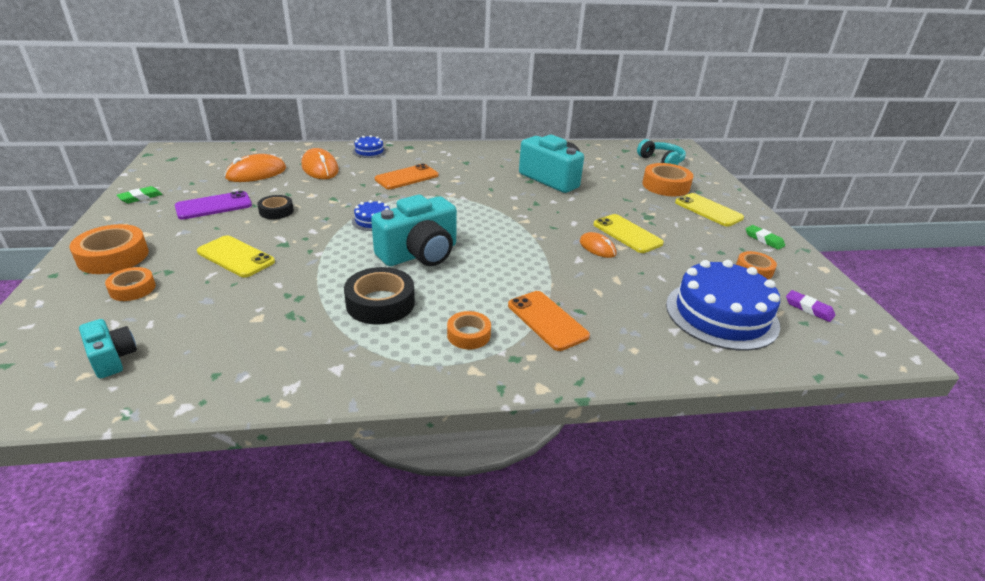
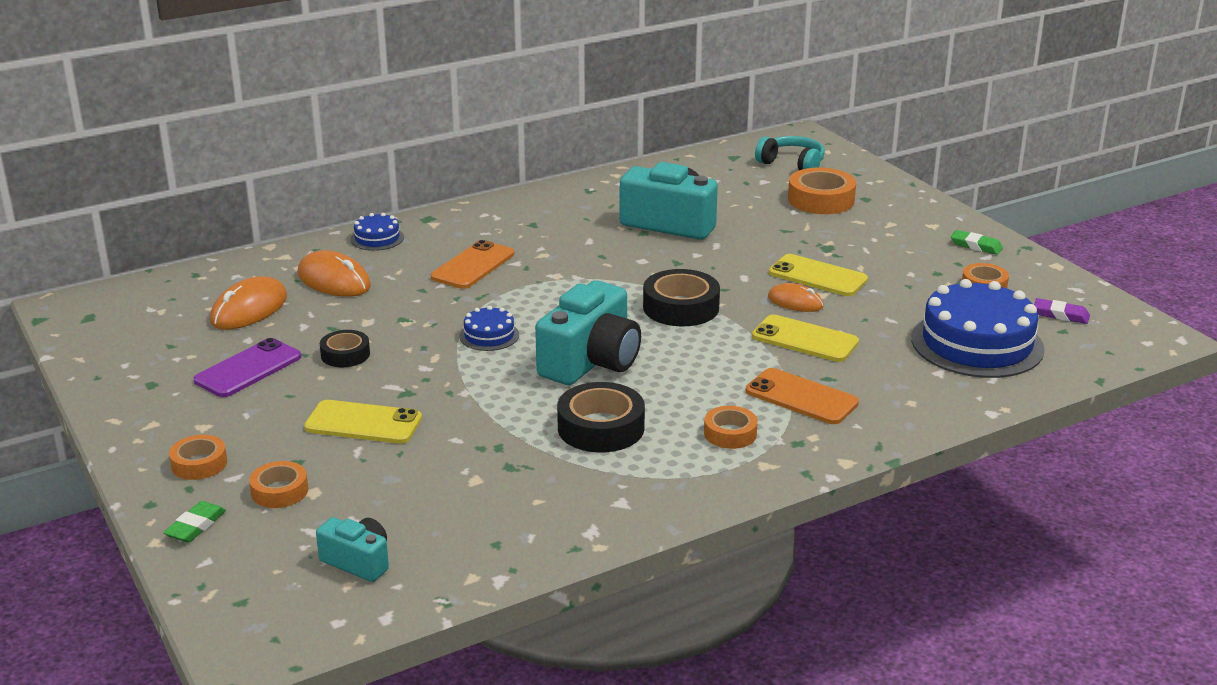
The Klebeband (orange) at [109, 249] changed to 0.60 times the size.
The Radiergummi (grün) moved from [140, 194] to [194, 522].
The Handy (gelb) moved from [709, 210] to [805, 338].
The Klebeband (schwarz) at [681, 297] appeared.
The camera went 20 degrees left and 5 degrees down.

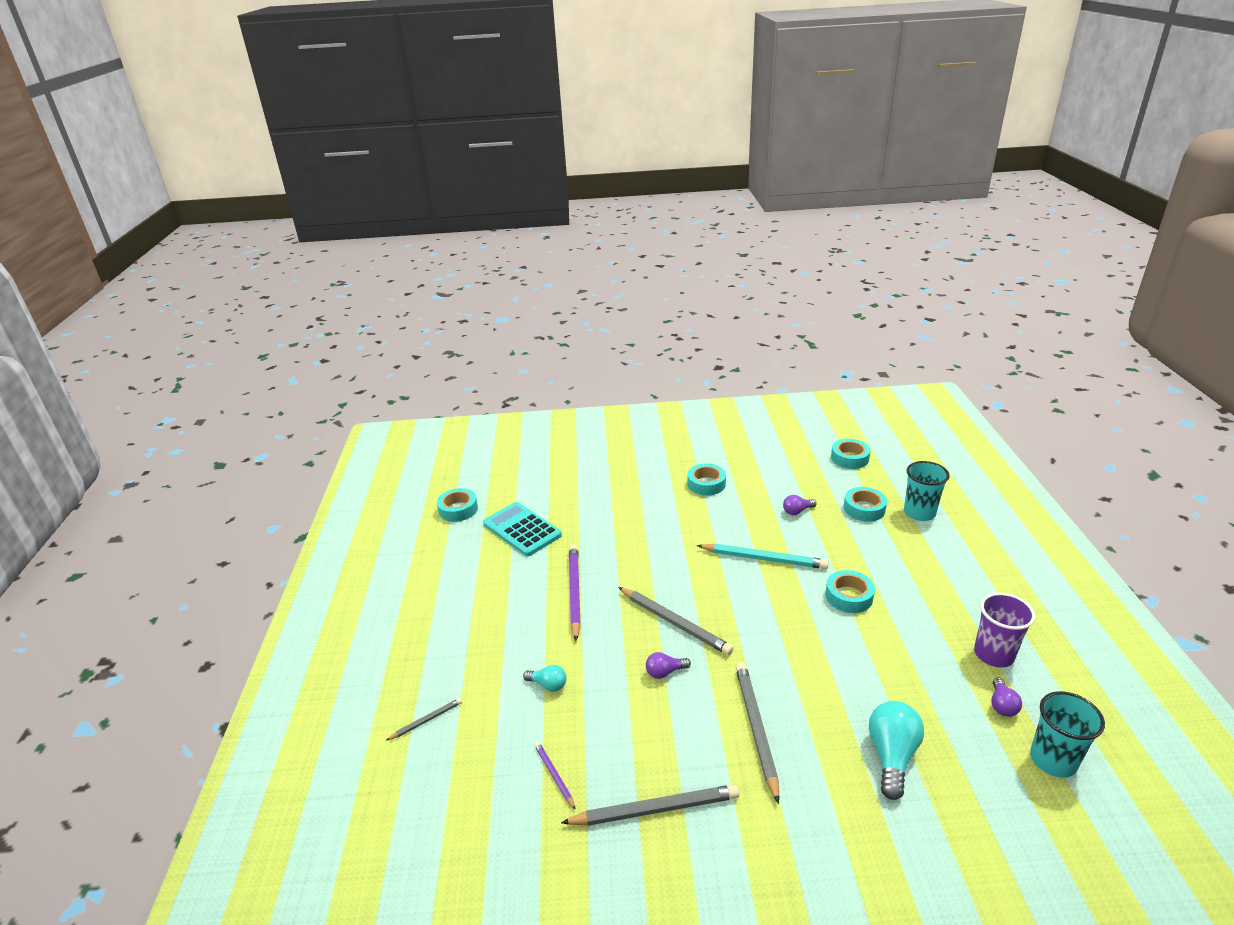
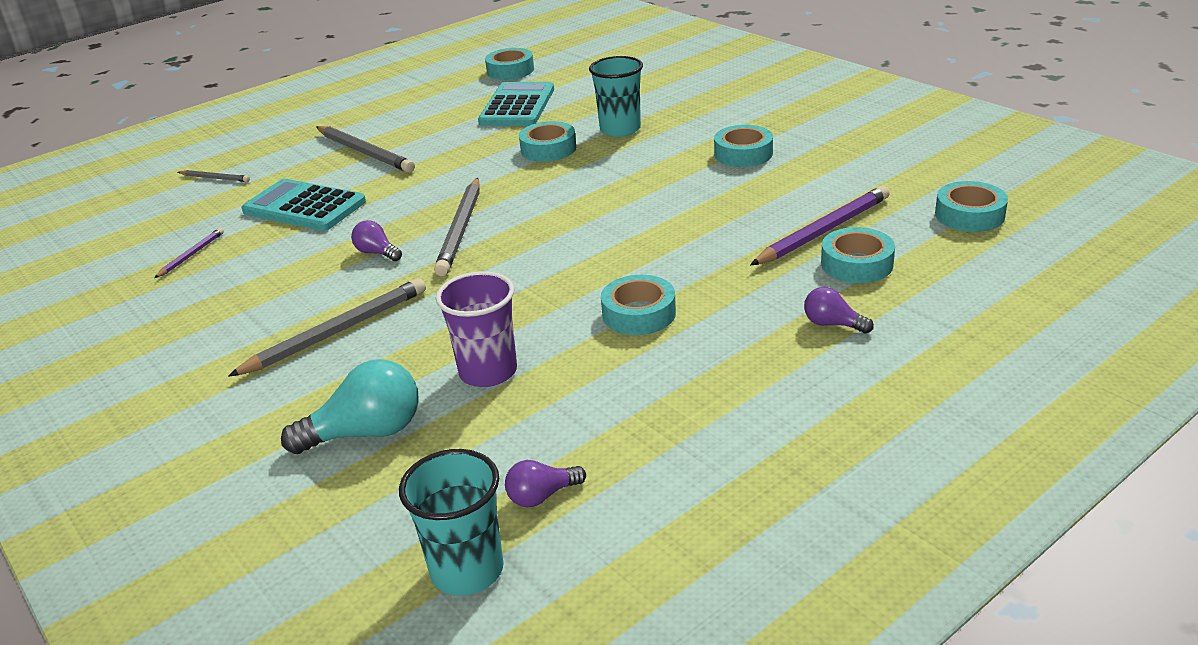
The Glühbirne (türkis) at [545, 678] was replaced by the Taschenrechner (türkis) at [303, 205].
The Bleistift (grau) moved from [650, 805] to [365, 149].
The Bleistift (lila) moved from [575, 592] to [820, 225].
The Bleistift (türkis) at [763, 556] disappeared.
The Glühbirne (lila) moved from [800, 505] to [839, 310].
The Becher (türkis) moved from [927, 491] to [616, 96].
The Becher (lila) moved from [1004, 630] to [476, 329].
The Klebeband (türkis) at [547, 141] appeared.
The camera went 55 degrees right and 0 degrees up.

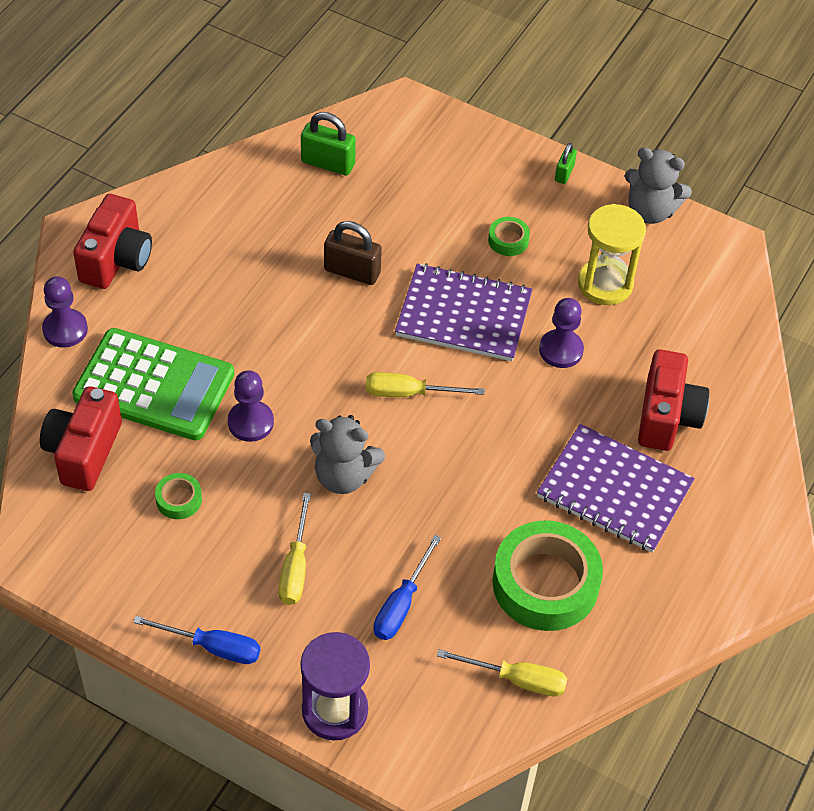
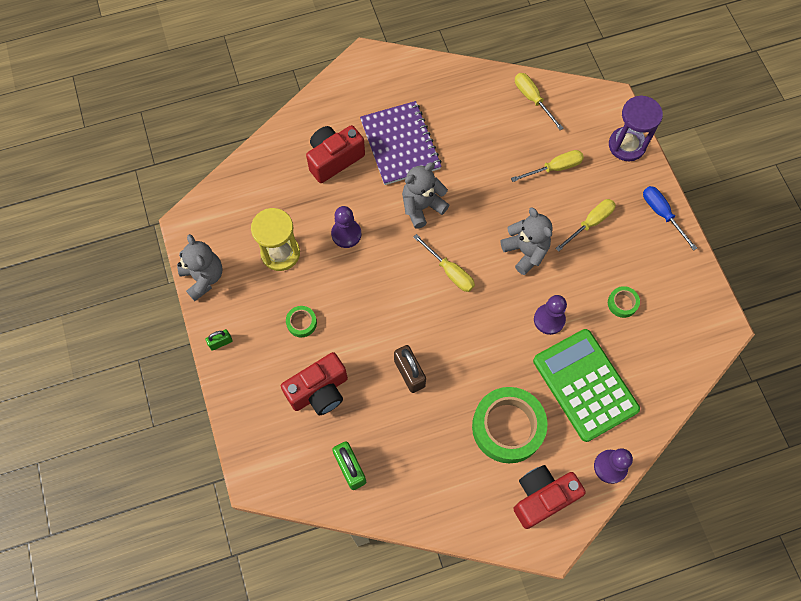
The Kamera (rot) moved from [81, 438] to [314, 383].
The Schraubenzieher (blau) at [407, 587] became the Schraubenzieher (gelb) at [547, 166].
The Notizbuch (lila) at [464, 312] disappeared.
The Klebeband (grün) moved from [547, 576] to [509, 425].
The Teddybär (grau) at [425, 195] appeared.
The camera went 135 degrees left and 15 degrees up.

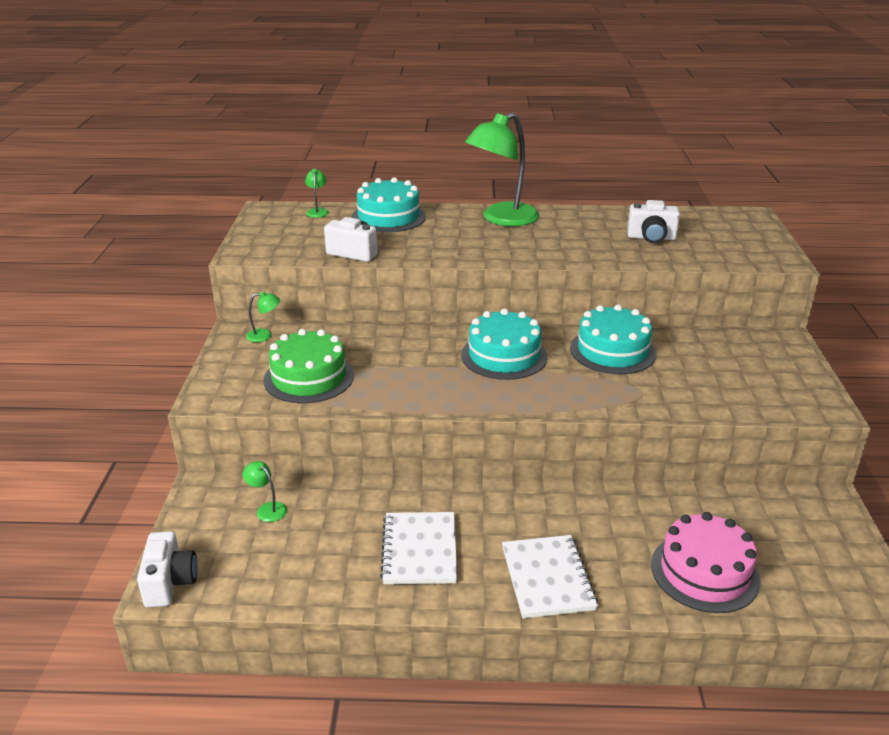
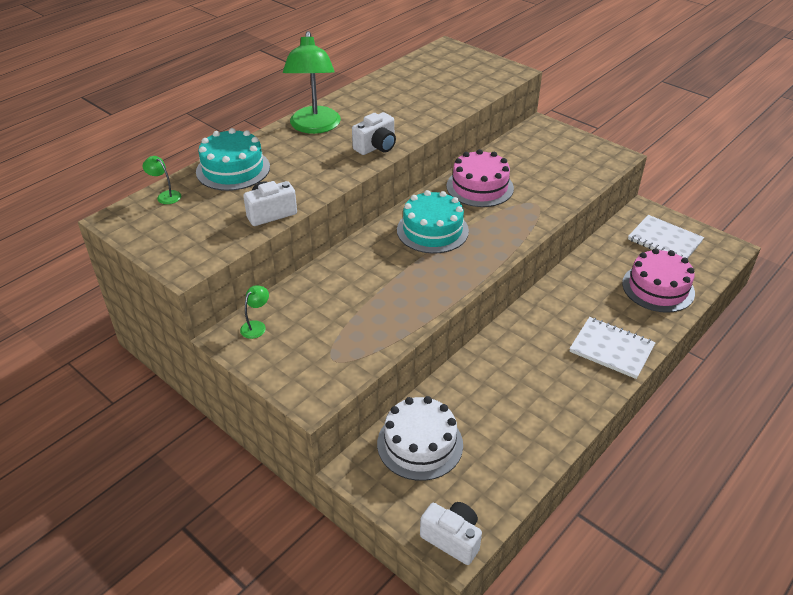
The Lampe (grün) at [265, 491] was replaced by the Kuchen (weiß) at [420, 438].
The Kuchen (grün) at [309, 366] disappeared.
The Notizbuch (weiß) moved from [418, 548] to [666, 237].
The Kuchen (türkis) at [613, 339] became the Kuchen (rosa) at [480, 178].
The Kamera (weiß) moved from [653, 221] to [374, 133].
The camera went 50 degrees left and 10 degrees up.

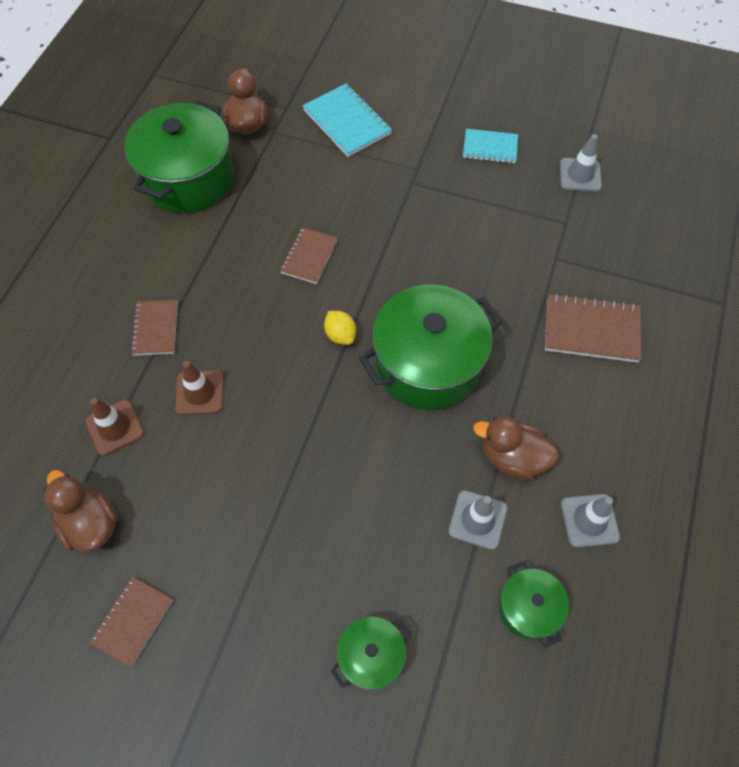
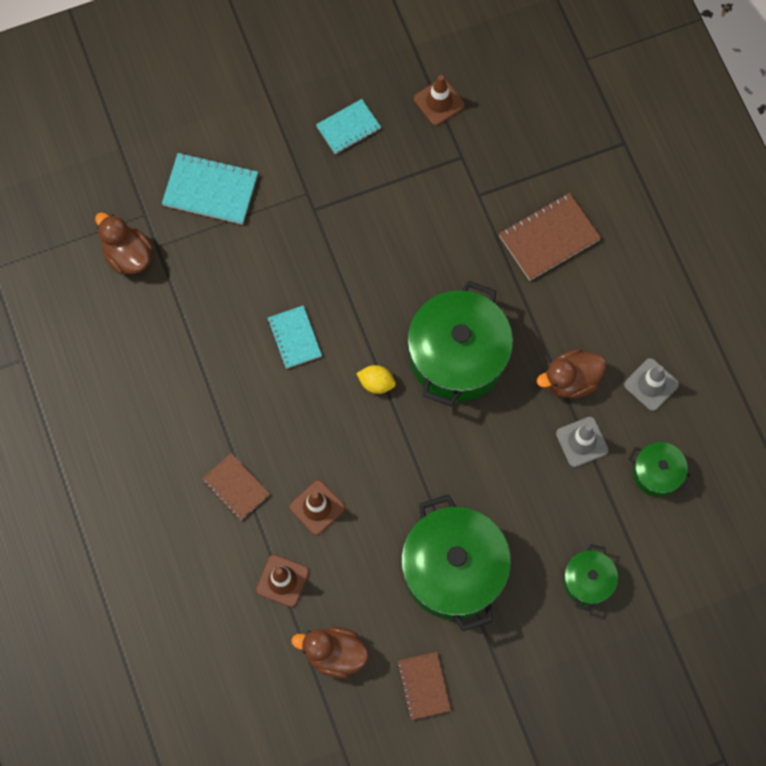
The Kochtopf (grün) moved from [179, 156] to [456, 562].
The Notizbuch (braun) at [309, 255] became the Notizbuch (türkis) at [295, 337].
The Leitkegel (grau) at [581, 163] became the Leitkegel (braun) at [439, 100].
The camera went 40 degrees left and 10 degrees up.

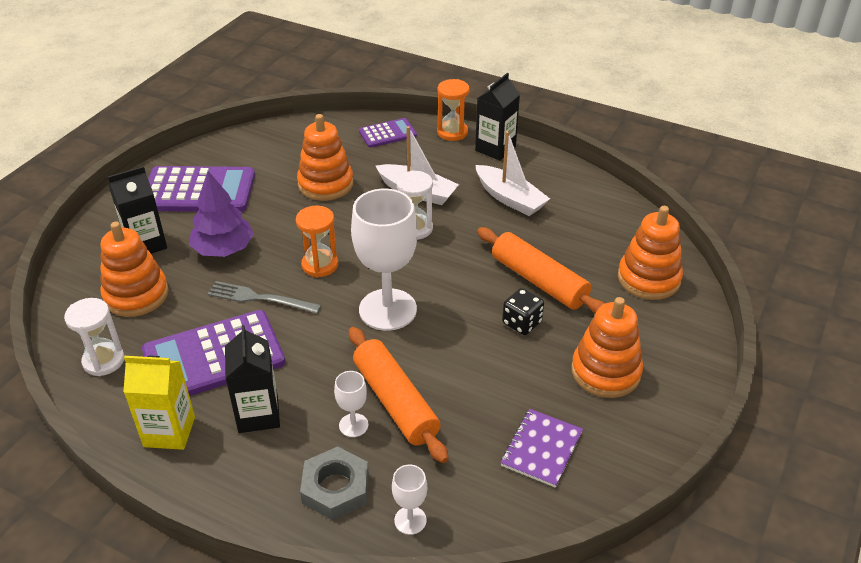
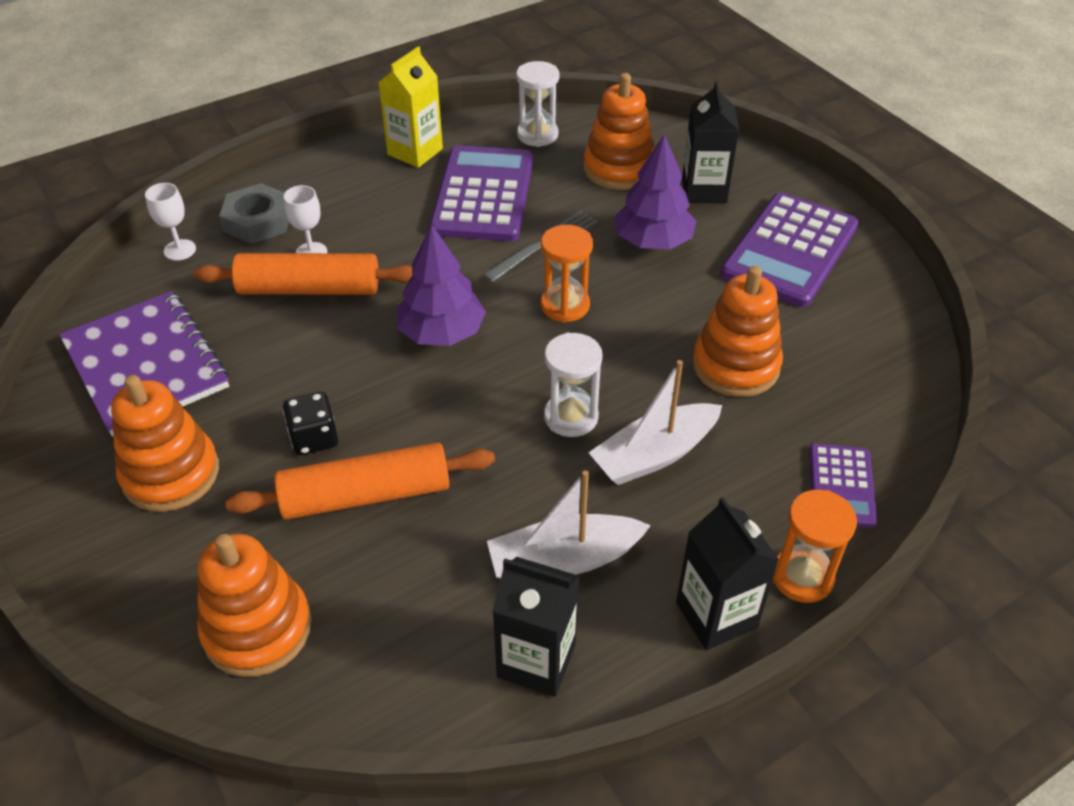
The Getränkekarton (schwarz) moved from [252, 379] to [536, 627].
The Kelch (weiß) at [384, 260] was replaced by the Baum (lila) at [441, 285].
The Notizbuch (lila) at [542, 448] changed to 1.75 times the size.
The camera went 120 degrees right and 5 degrees up.

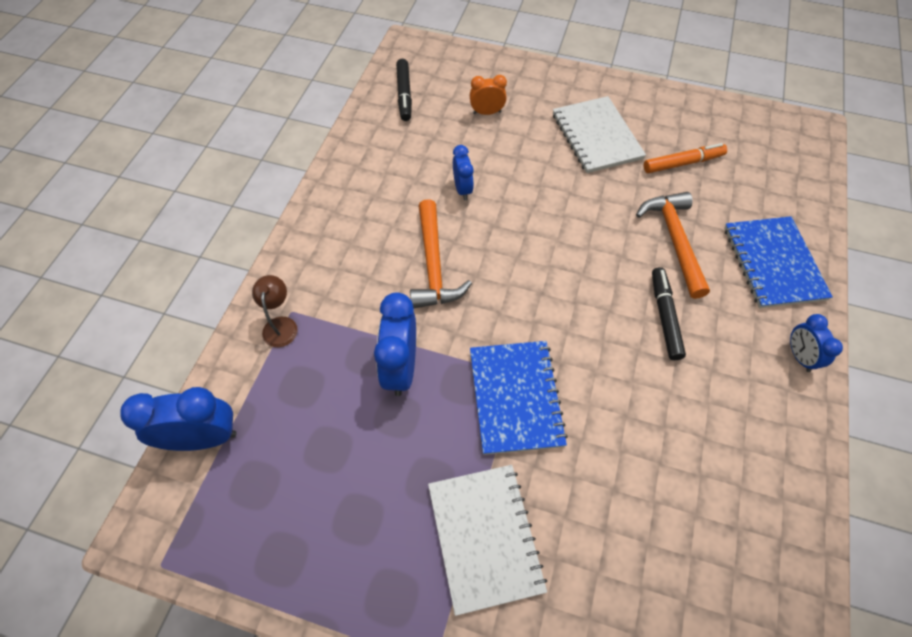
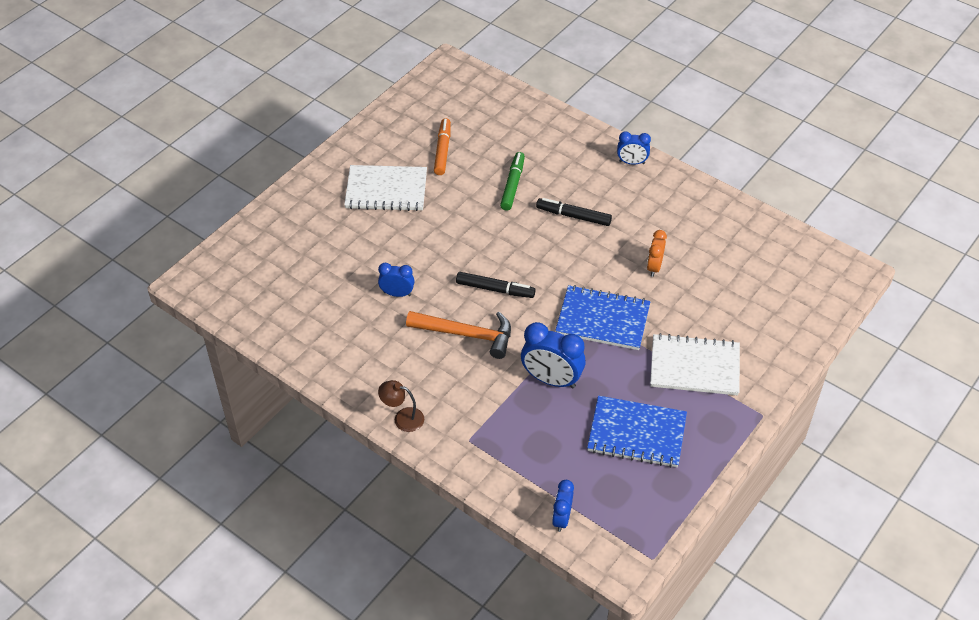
The Wecker (blau) at [178, 419] changed to 0.59 times the size.
The Lampe (braun) moved from [275, 311] to [401, 406].
The Filzstift (schwarz) moved from [404, 90] to [496, 285].
The Wecker (orange) moved from [488, 95] to [657, 253].
The Hammer (orange) at [673, 245] was replaced by the Filzstift (grün) at [512, 181].
The Notizbuch (blau) moved from [778, 262] to [637, 432].
The camera went 70 degrees left and 10 degrees down.

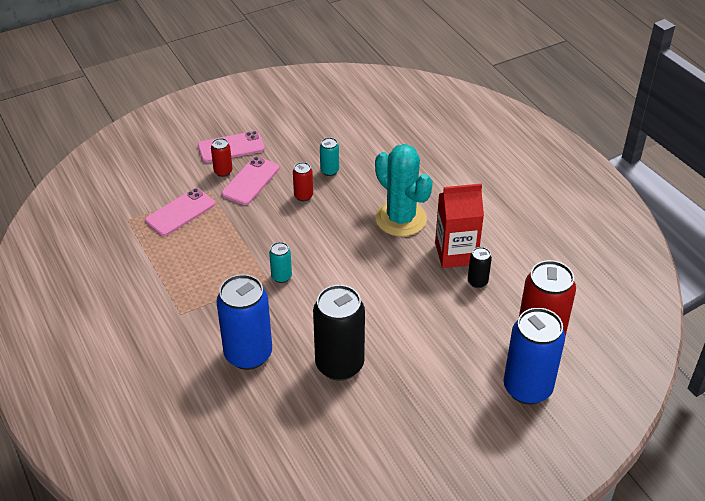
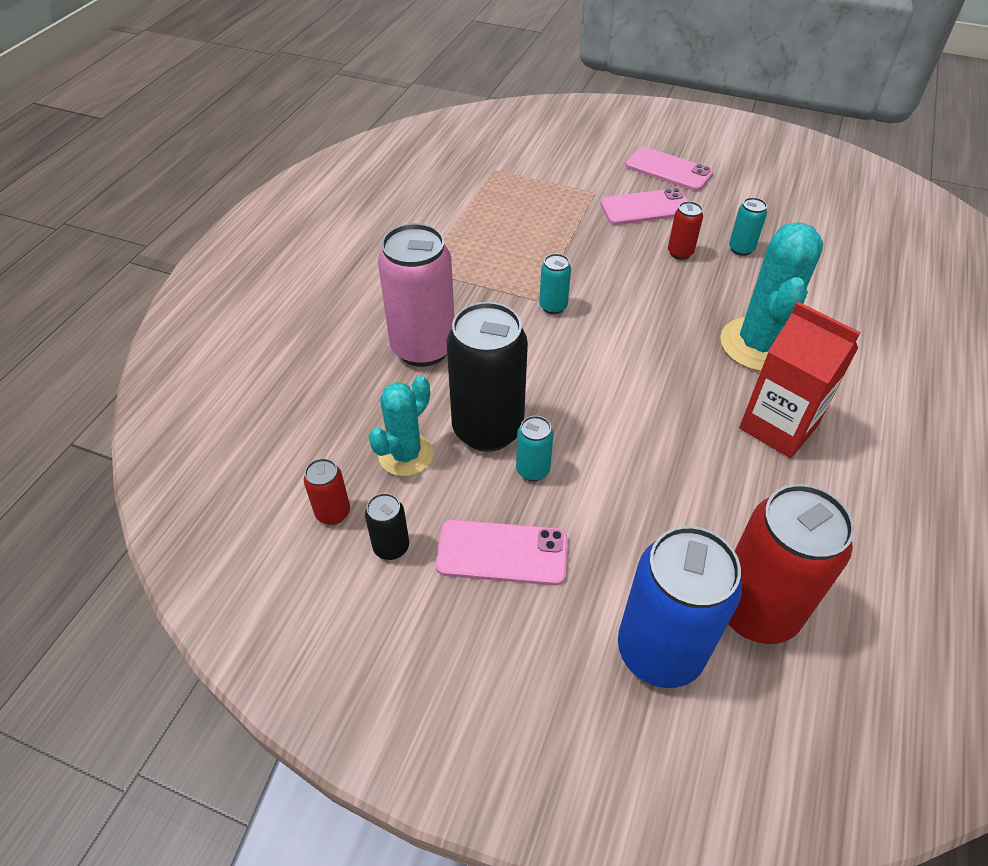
The Handy (rosa) moved from [180, 212] to [502, 553].
The Dose (rot) moved from [222, 157] to [327, 491].
The Dose (blau) at [244, 322] became the Dose (rosa) at [416, 295].
The Dose (schwarz) moved from [480, 267] to [387, 526].
The Kaktus (türkis) at [401, 426] appeared.
The Dose (türkis) at [535, 448] appeared.
The camera went 50 degrees right and 5 degrees up.

